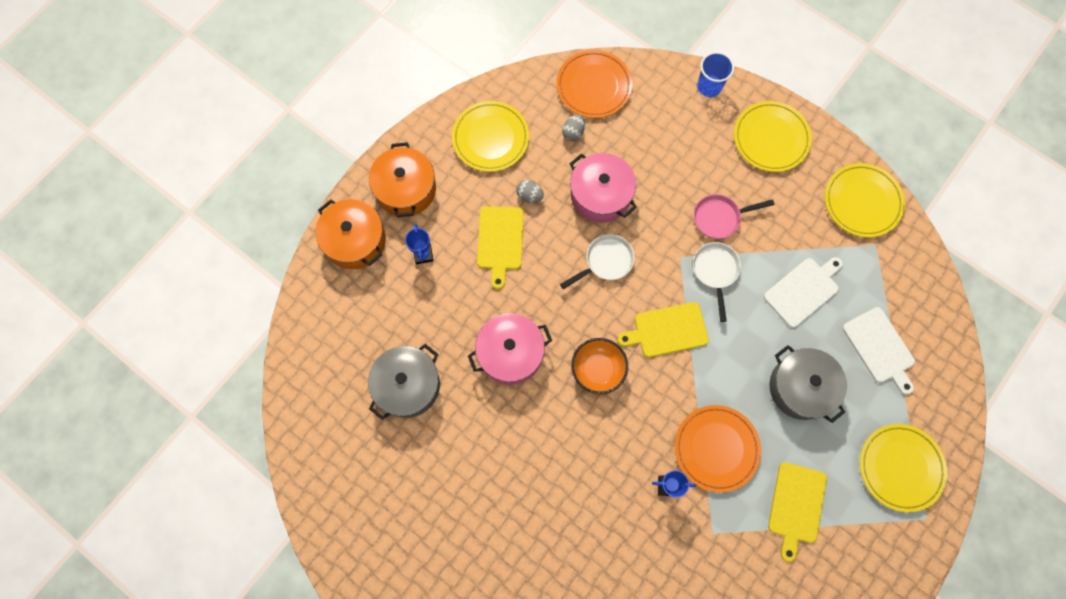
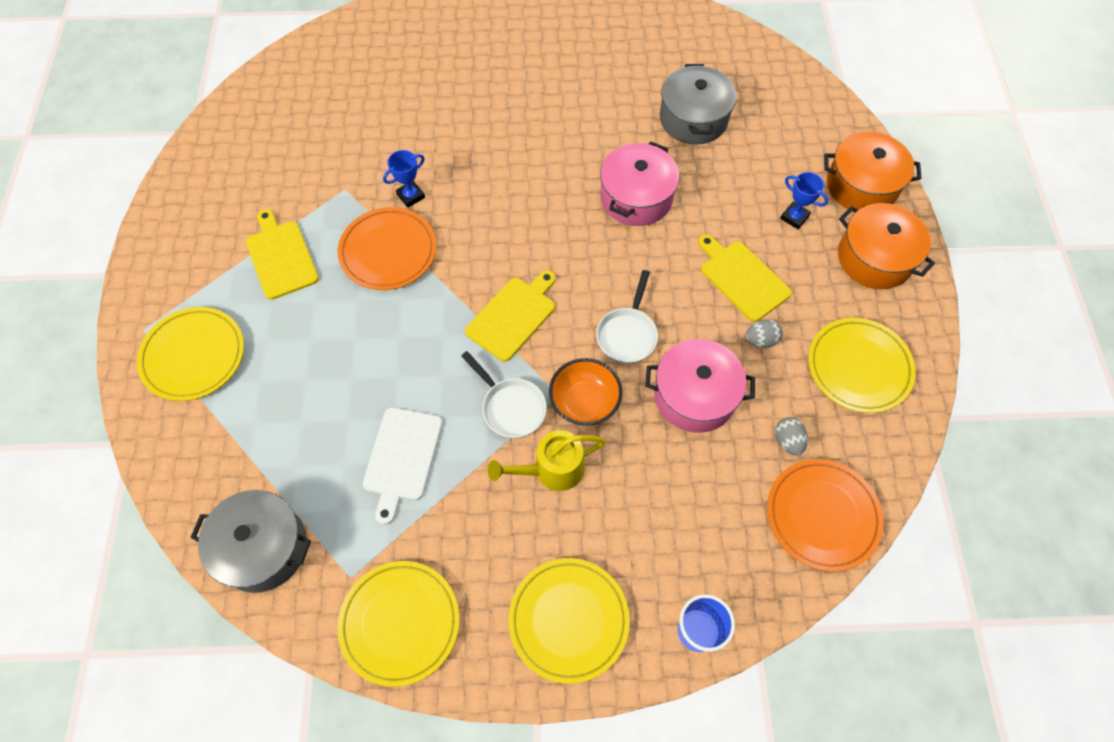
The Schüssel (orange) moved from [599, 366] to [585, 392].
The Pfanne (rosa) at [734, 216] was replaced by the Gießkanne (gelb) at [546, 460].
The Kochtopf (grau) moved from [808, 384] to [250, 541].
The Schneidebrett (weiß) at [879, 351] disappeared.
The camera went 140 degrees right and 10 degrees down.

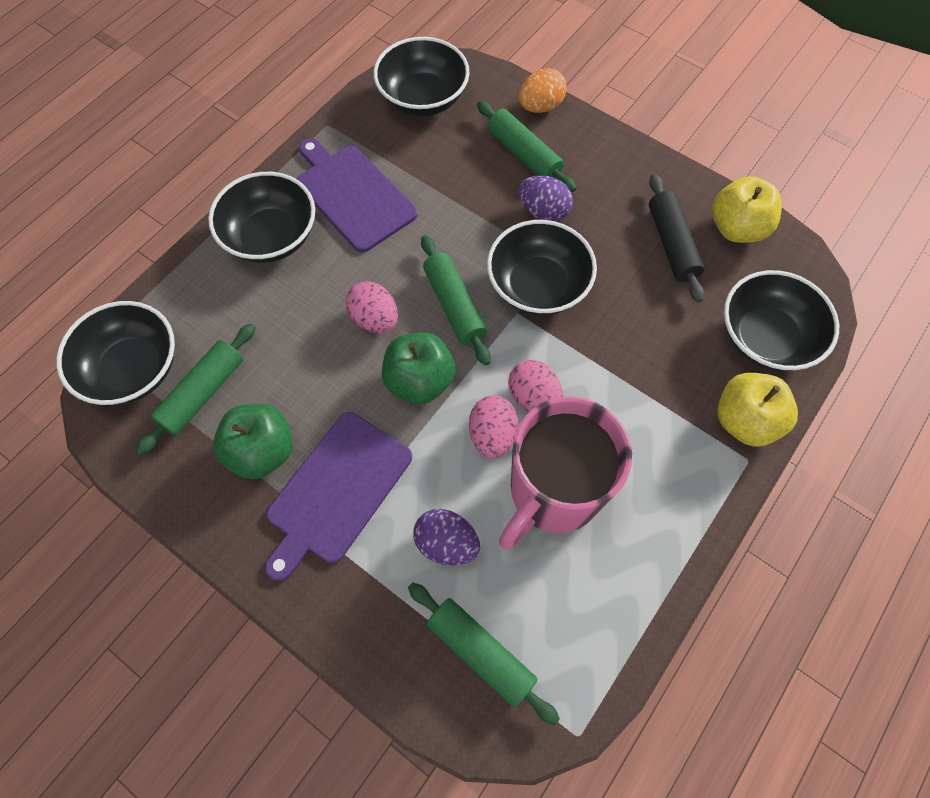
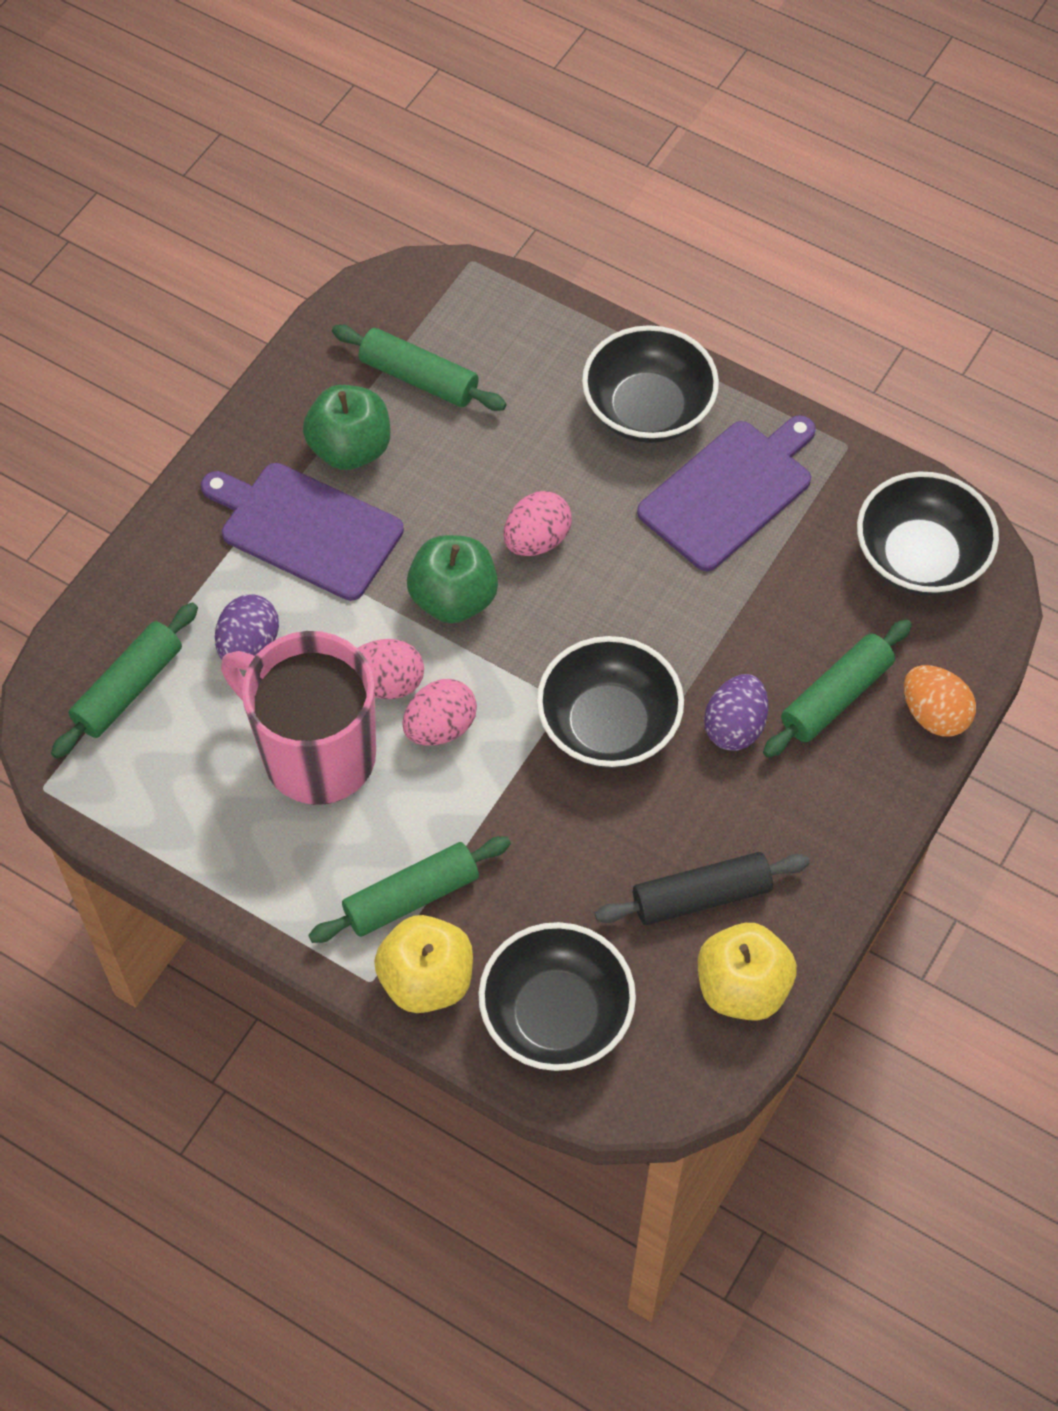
The Schüssel (schwarz) at [115, 353] disappeared.
The Nudelholz (grün) moved from [455, 300] to [409, 889].
The camera went 85 degrees right and 5 degrees down.

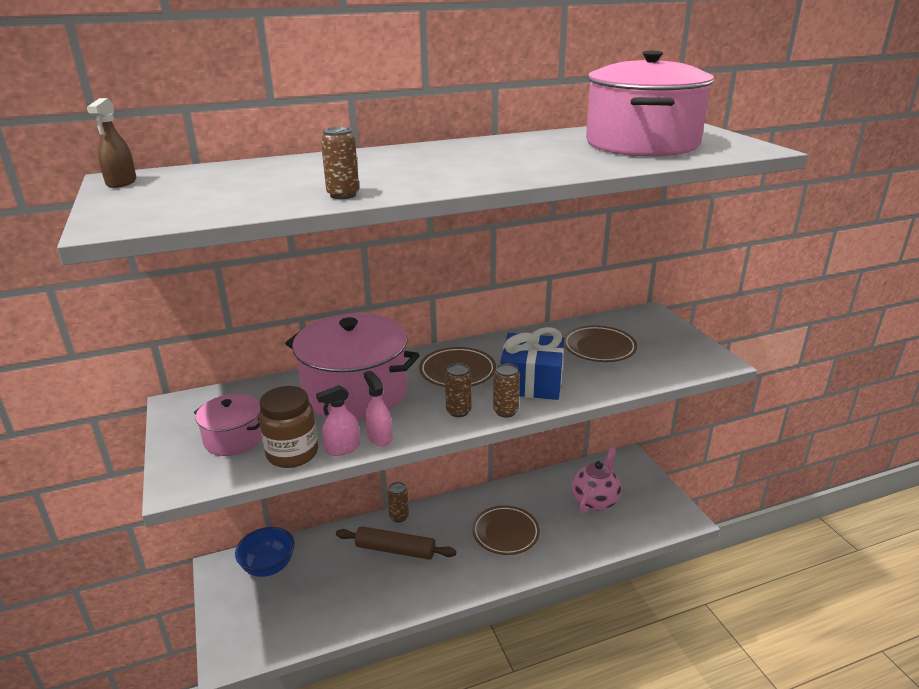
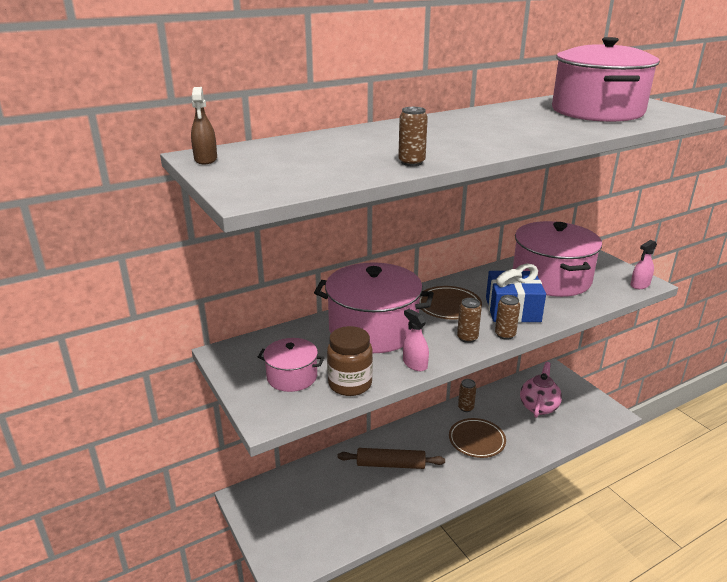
The Schüssel (blau) at [265, 552] disappeared.
The Sprühflasche (rosa) moved from [338, 420] to [644, 264].
The Dose (braun) moved from [398, 502] to [467, 395].
The Teller (braun) at [600, 343] was replaced by the Kochtopf (rosa) at [557, 259].
The camera went 10 degrees left and 0 degrees up.

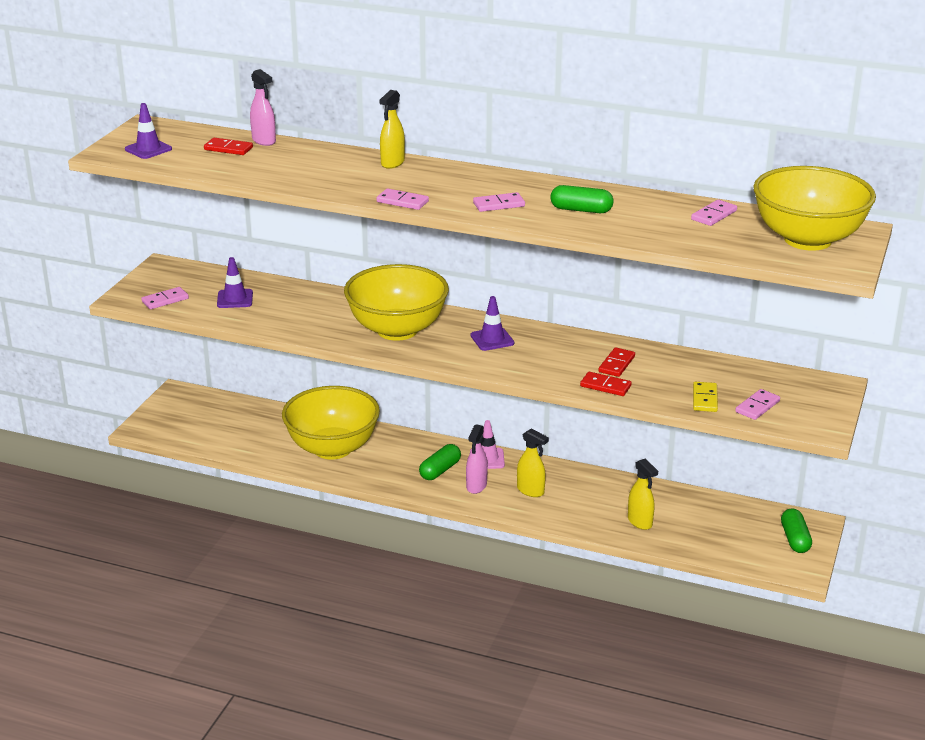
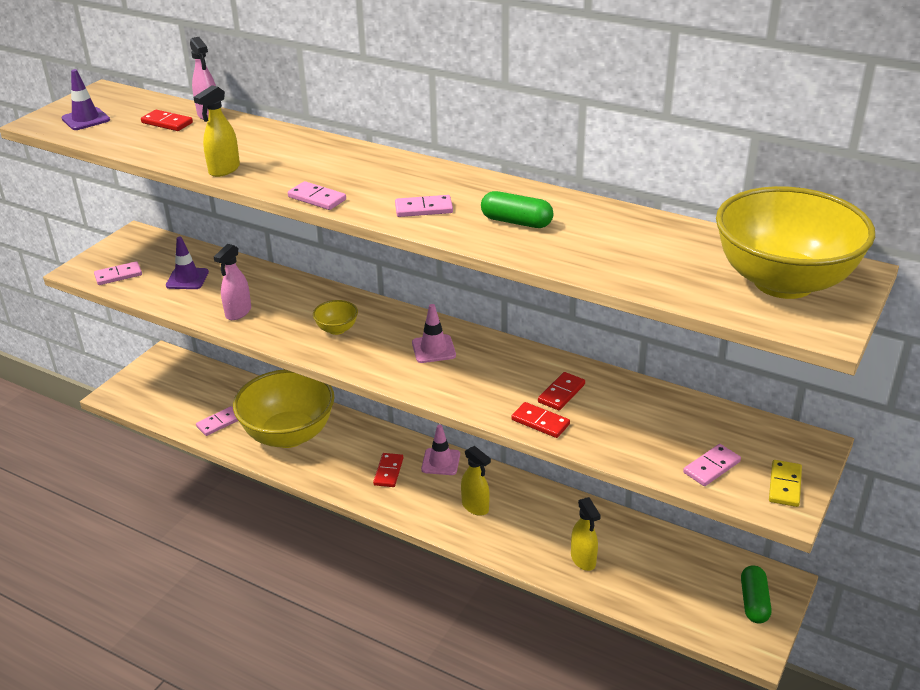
The Schüssel (gelb) at [396, 302] changed to 0.40 times the size.
The Sprühflasche (gelb) moved from [392, 129] to [217, 131].
The Kapsel (grün) at [440, 462] was replaced by the Dominostein (rot) at [388, 470].
The Sprühflasche (rosa) moved from [477, 459] to [232, 282].
The Leitkegel (lila) at [492, 323] became the Leitkegel (rosa) at [434, 333].
The Dominostein (rosa) moved from [714, 213] to [217, 421].
The Dominostein (gelb) moved from [705, 397] to [785, 483].
The camera went 10 degrees right and 5 degrees up.

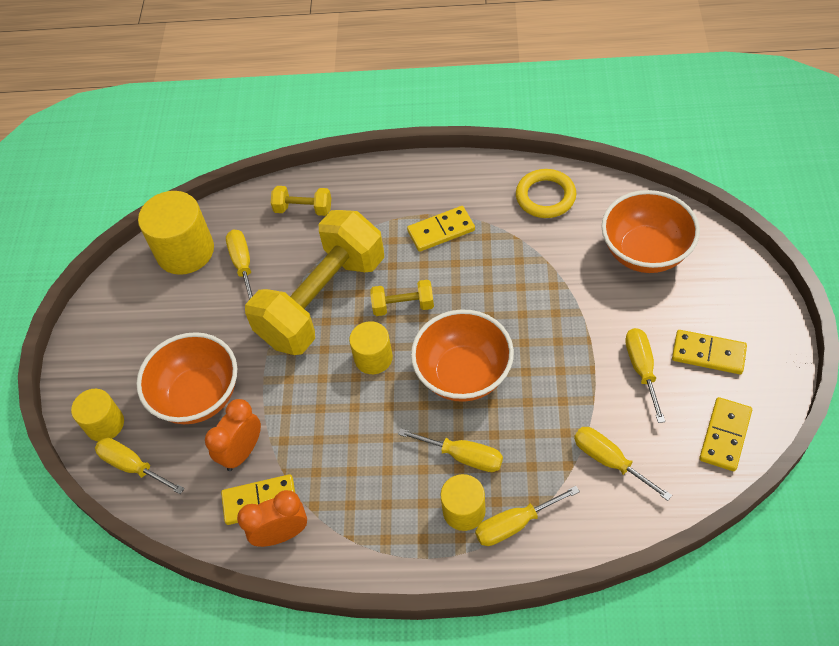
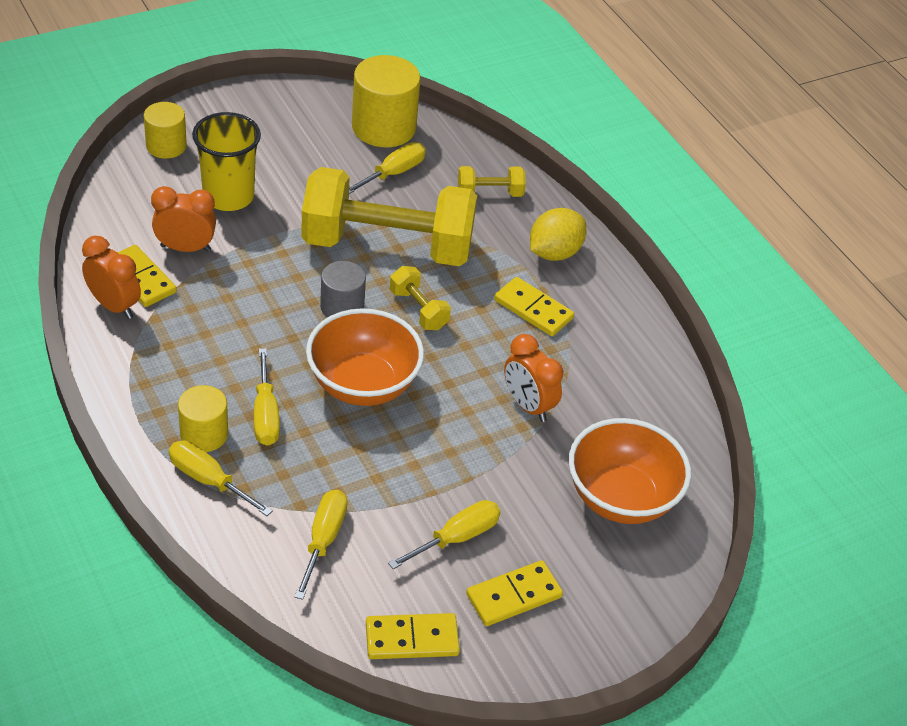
The Schraubenzieher (gelb) at [140, 466] disappeared.
The Schüssel (orange) at [186, 378] was replaced by the Becher (gelb) at [226, 161].
The Hantel (gelb) at [301, 201] turned 75 degrees counterclockwise.
The Vollzylinder (gelb) at [371, 347] became the Vollzylinder (grau) at [343, 289].
The Ring (gelb) at [546, 193] disappeared.
The Dominostein (gelb) at [709, 352] turned 75 degrees clockwise.
The Wecker (orange) at [533, 378] appeared.
The Zitrone (gelb) at [558, 234] appeared.
The camera went 50 degrees right and 10 degrees down.

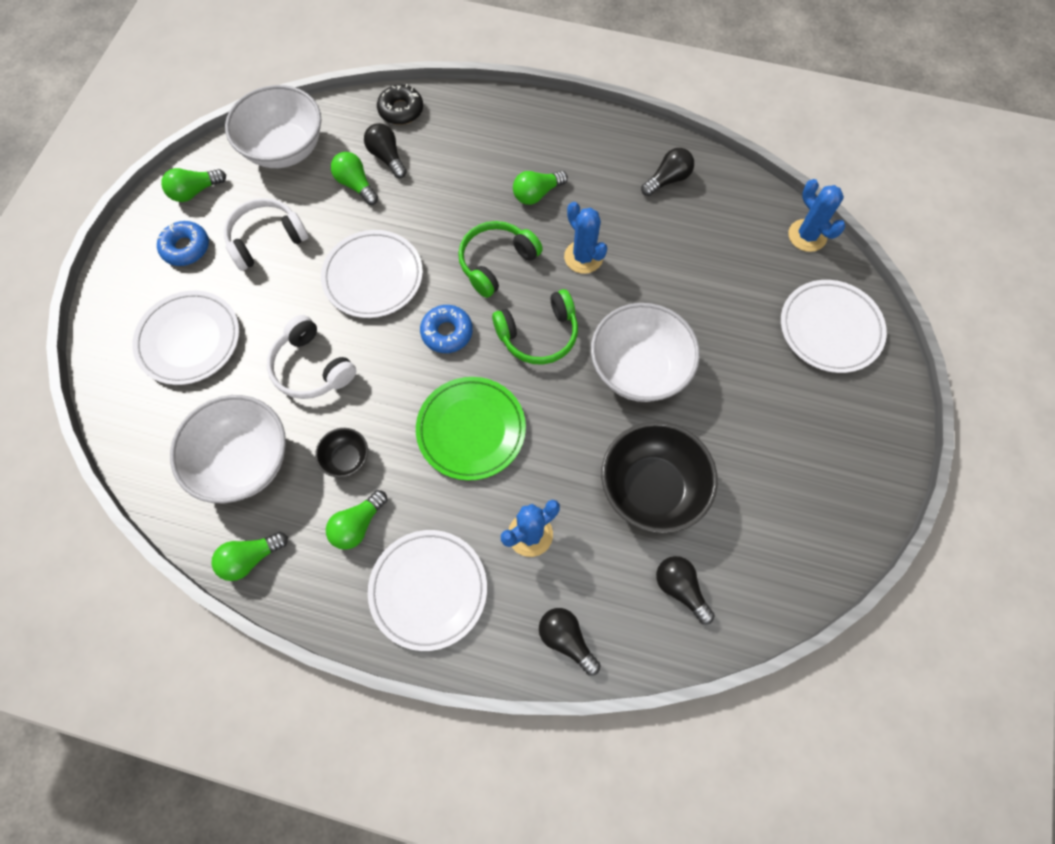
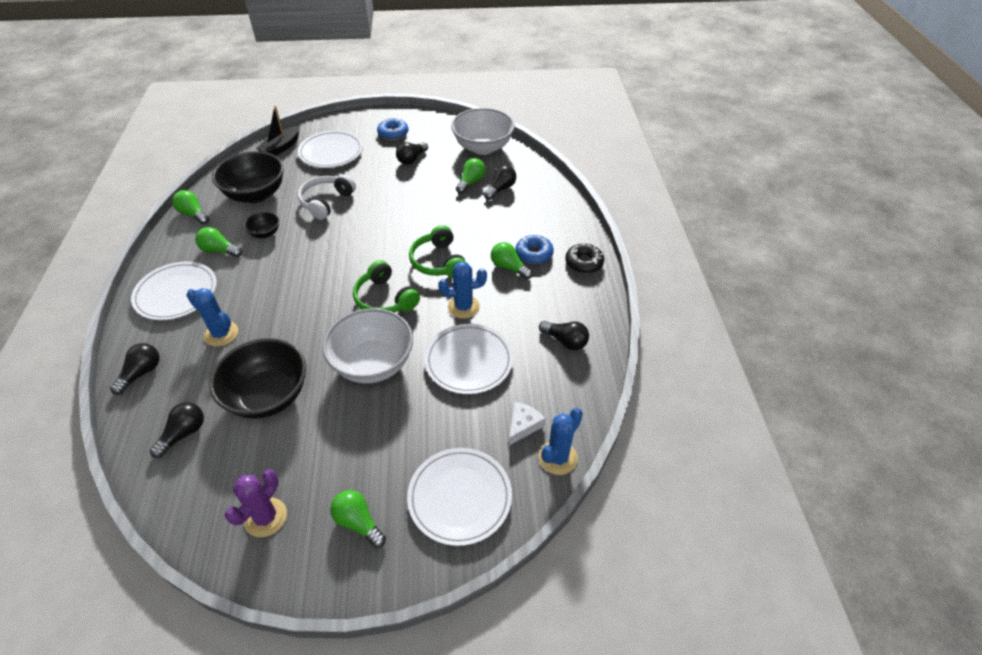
The Glühbirne (grün) moved from [193, 185] to [358, 519].
The Schüssel (weiß) at [228, 449] became the Schüssel (schwarz) at [248, 177].
The Kopfhörer (weiß) at [266, 234] was replaced by the Glühbirne (schwarz) at [412, 153].
The Teller (weiß) moved from [372, 274] to [468, 359].
The Donut (schwarz) moved from [400, 104] to [584, 258].
The Teller (grün) at [471, 429] disappeared.
The Donut (blau) moved from [446, 329] to [535, 249].
The Kopfhörer (grün) at [500, 259] turned 135 degrees counterclockwise.
The Kaktus (blau) at [585, 238] turned 45 degrees clockwise.
The Kaktus (lila) at [256, 503] appeared.
The Boot (schwarz) at [278, 131] appeared.
The Käse (weiß) at [527, 423] appeared.
The camera went 70 degrees right and 20 degrees down.

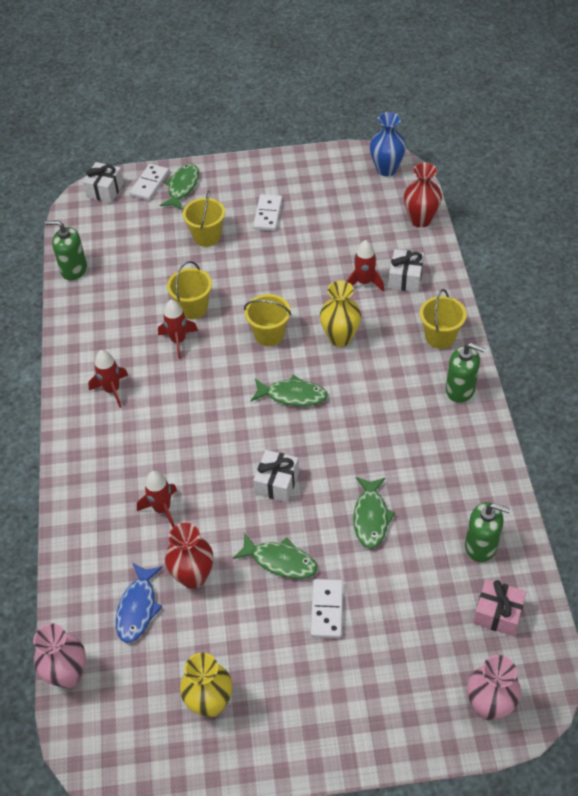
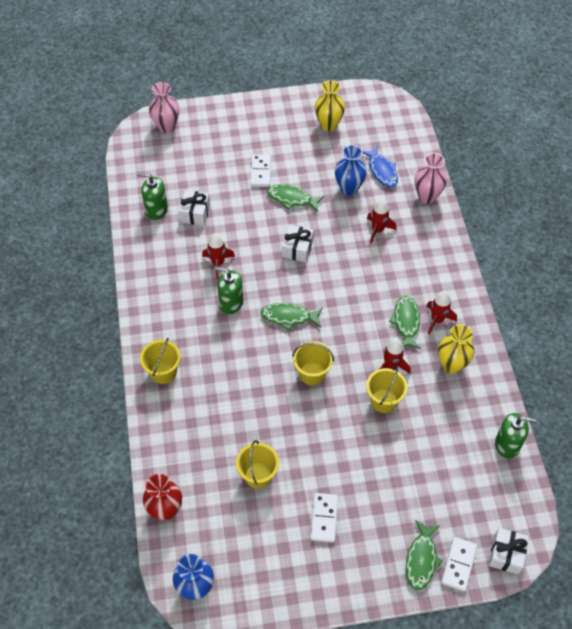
The Vase (rosa) moved from [59, 655] to [431, 178].
The Fisch (blau) at [139, 603] turned 150 degrees clockwise.
The Vase (rot) at [189, 556] became the Vase (blau) at [351, 170].
The Eimer (gelb) moved from [204, 219] to [257, 464].
The Vase (gelb) moved from [340, 313] to [456, 349].
The Rakete (rot) moved from [365, 266] to [218, 256].
The Fisch (grün) moved from [374, 512] to [405, 322].
The Geschenk (weiß) moved from [406, 270] to [194, 208].
The Seifenspender (grün) moved from [465, 373] to [229, 290].
The Geschenk (rosa) at [499, 607] disappeared.
The camera went 175 degrees right and 5 degrees up.

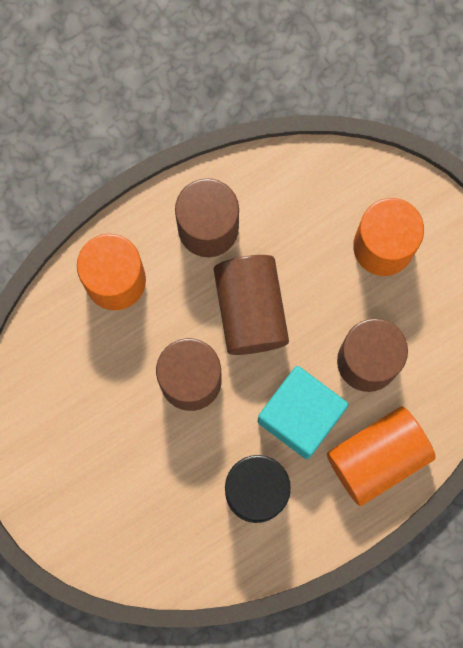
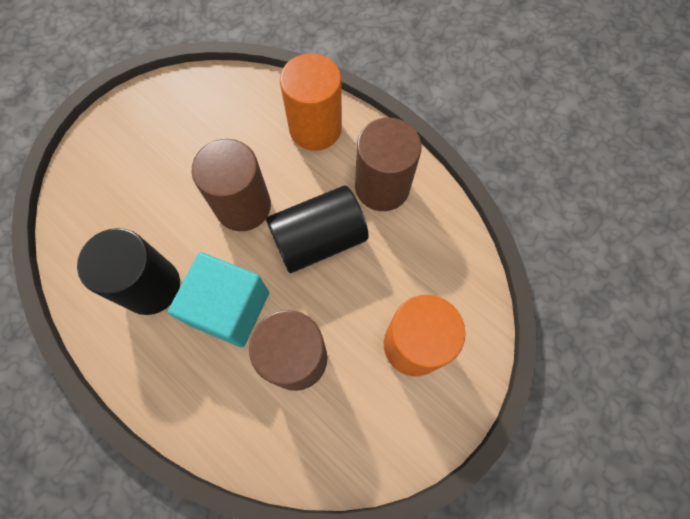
The Vollzylinder (braun) at [251, 305] became the Vollzylinder (schwarz) at [317, 229].
The Vollzylinder (orange) at [381, 456] disappeared.
The camera went 75 degrees right and 10 degrees down.

